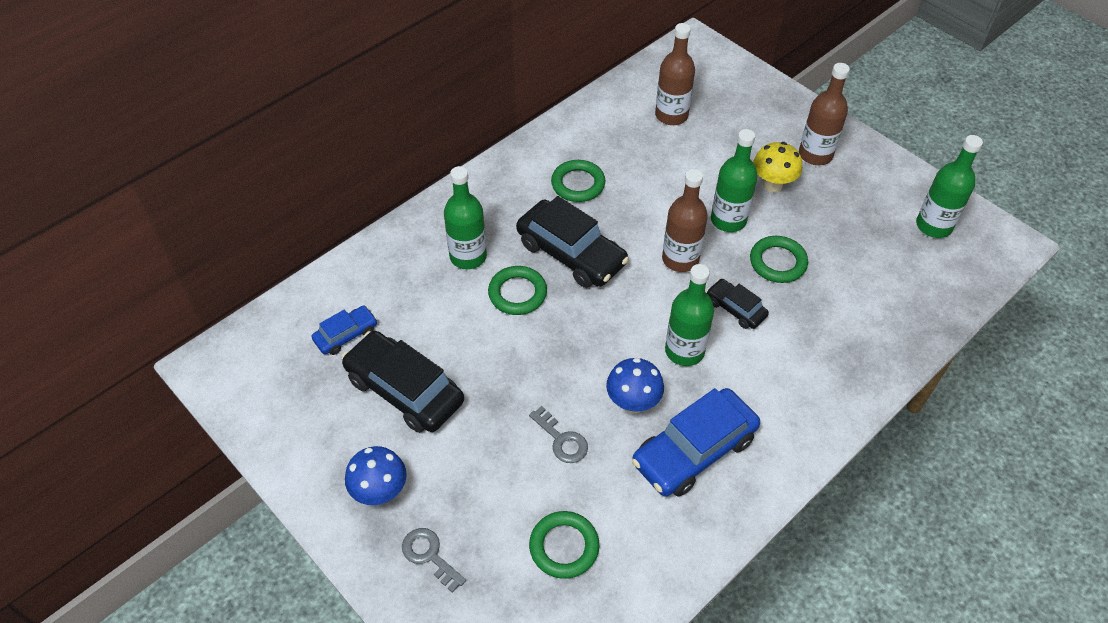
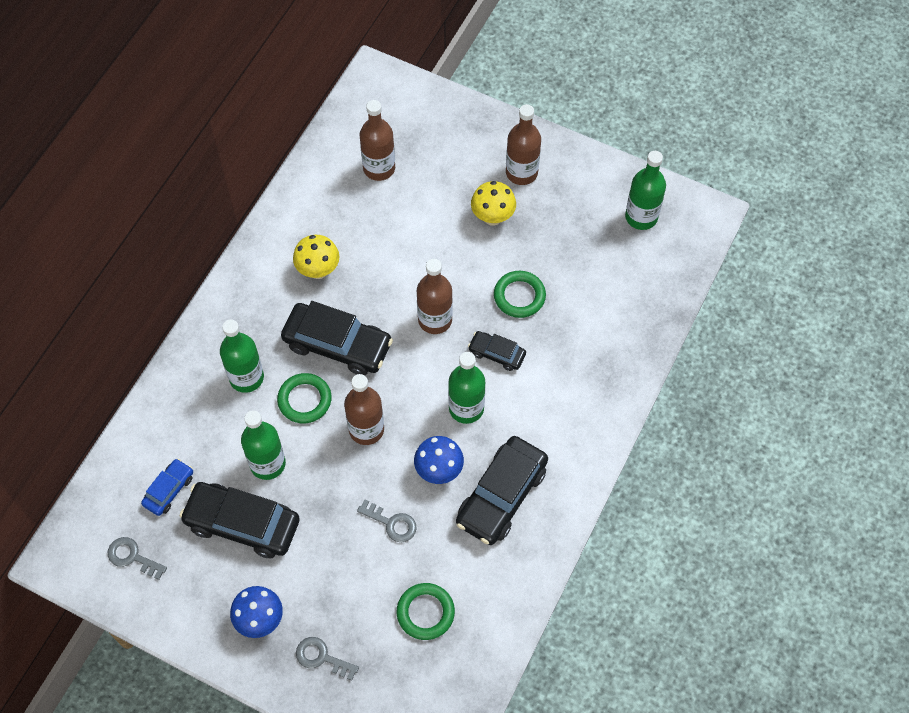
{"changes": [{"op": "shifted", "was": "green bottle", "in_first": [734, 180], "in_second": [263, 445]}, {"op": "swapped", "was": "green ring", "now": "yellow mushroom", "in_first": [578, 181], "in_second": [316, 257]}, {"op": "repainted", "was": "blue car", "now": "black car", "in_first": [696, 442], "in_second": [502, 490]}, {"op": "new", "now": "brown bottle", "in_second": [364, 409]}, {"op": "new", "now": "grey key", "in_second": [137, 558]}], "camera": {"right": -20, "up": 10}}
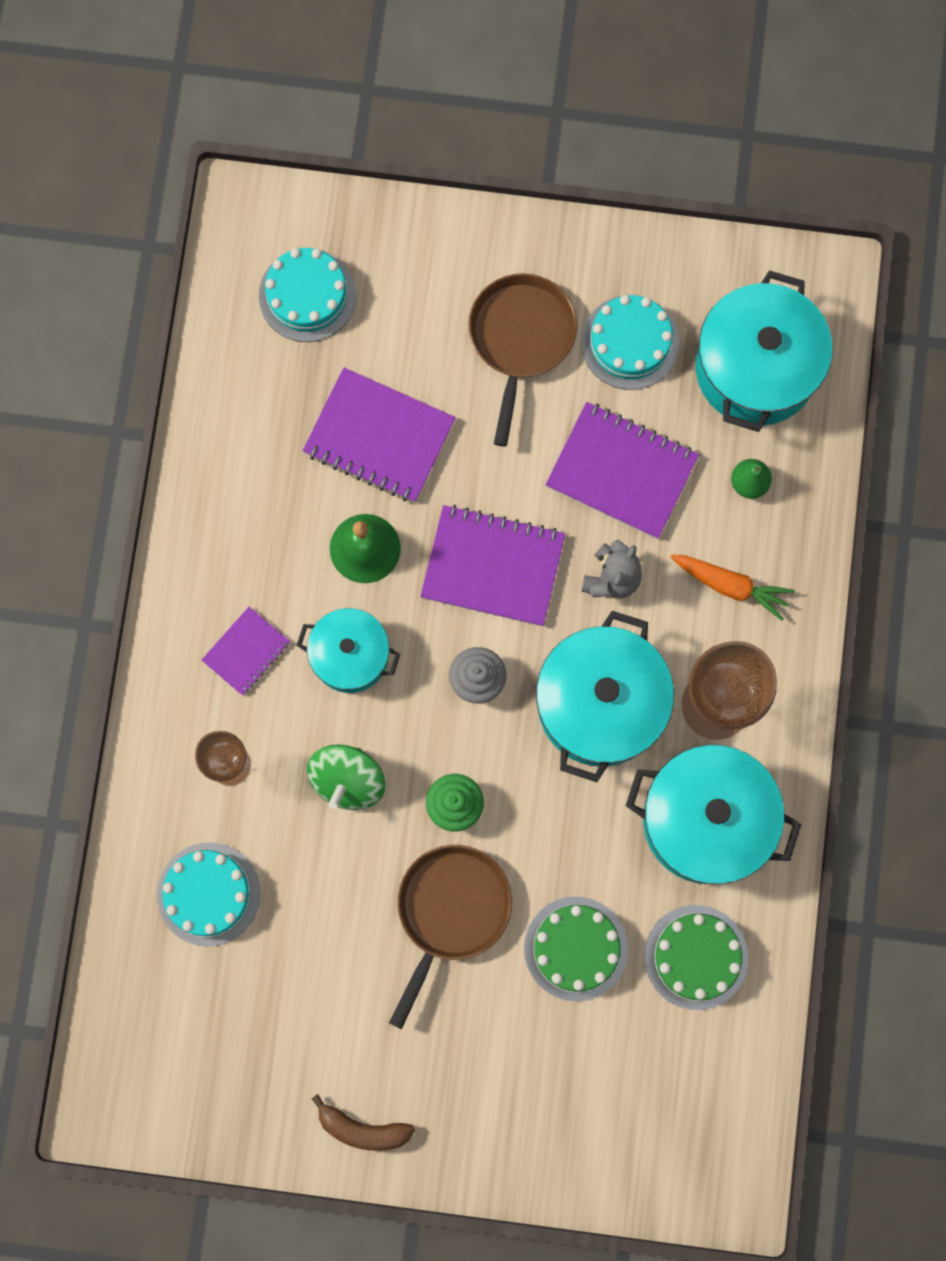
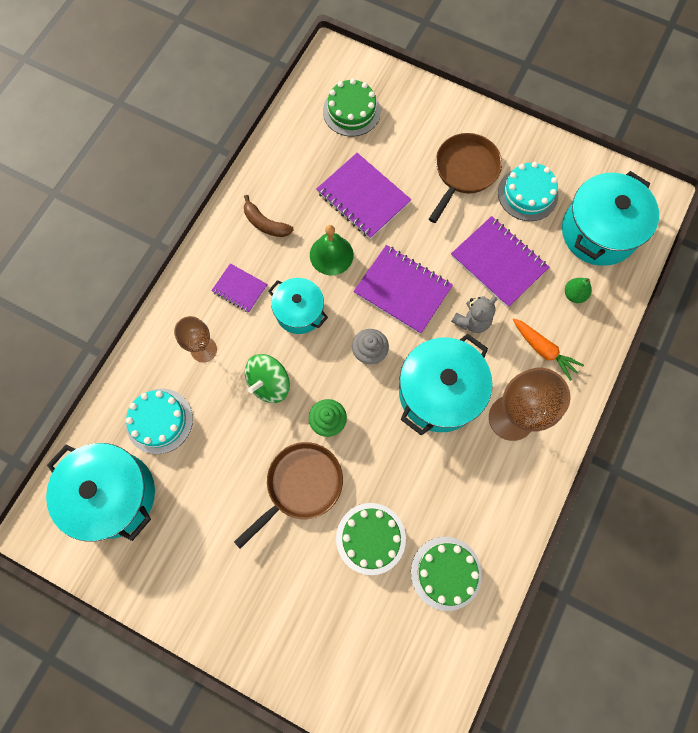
{"changes": [{"op": "repainted", "was": "turquoise cake", "now": "green cake", "in_first": [307, 295], "in_second": [352, 107]}, {"op": "rotated", "was": "purple notebook", "in_first": [246, 651], "in_second": [239, 288], "clockwise": 60}, {"op": "shifted", "was": "turquoise pot", "in_first": [713, 814], "in_second": [100, 492]}, {"op": "shifted", "was": "brown banana", "in_first": [363, 1122], "in_second": [269, 216]}], "camera": {"right": 20, "up": -5}}
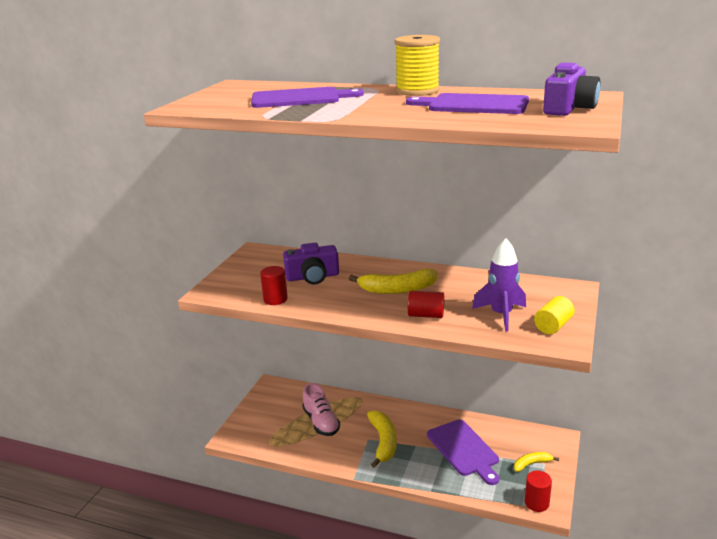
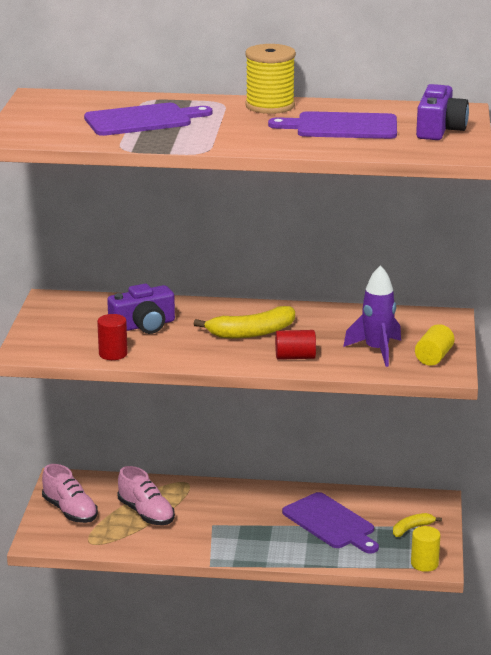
{"changes": [{"op": "gone", "was": "yellow banana", "in_first": [382, 439]}, {"op": "repainted", "was": "red cylinder", "now": "yellow cylinder", "in_first": [538, 491], "in_second": [425, 549]}, {"op": "new", "now": "pink shoe", "in_second": [70, 493]}], "camera": {"right": -15, "up": 0}}
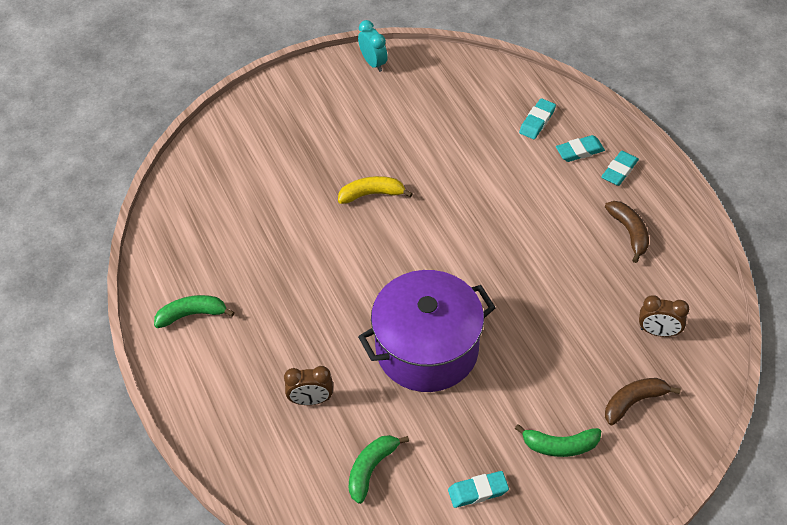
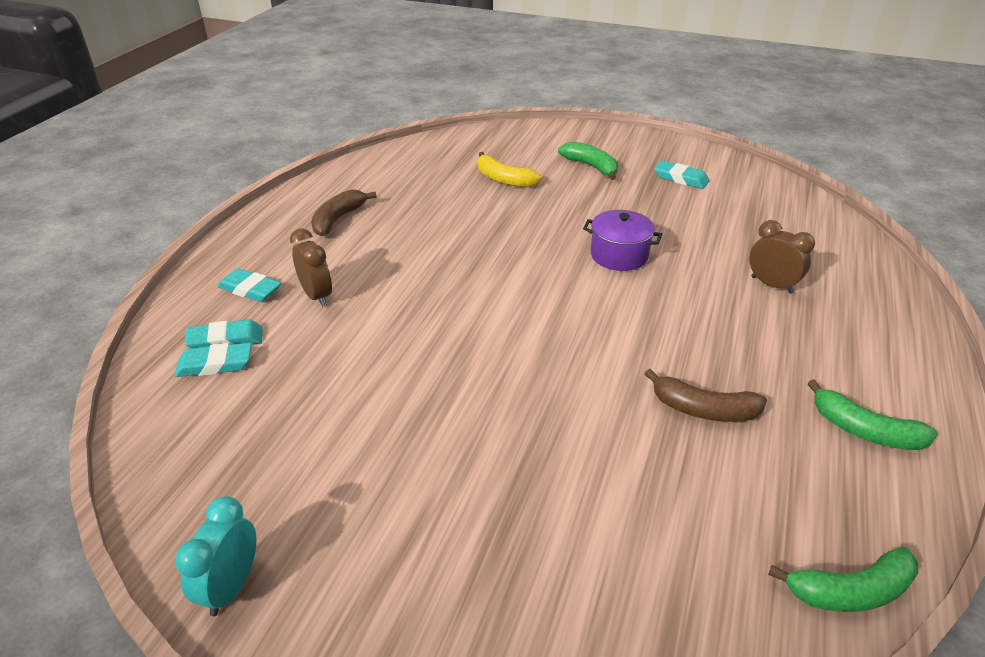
{"changes": [{"op": "shifted", "was": "turquoise eraser", "in_first": [620, 168], "in_second": [213, 360]}, {"op": "shifted", "was": "yellow banana", "in_first": [375, 190], "in_second": [510, 169]}, {"op": "scaled", "was": "purple pot", "in_first": [427, 331], "in_second": [622, 240], "ratio": 0.49}, {"op": "shifted", "was": "brown clock", "in_first": [664, 316], "in_second": [311, 267]}, {"op": "shifted", "was": "brown banana", "in_first": [642, 401], "in_second": [705, 395]}, {"op": "shifted", "was": "green banana", "in_first": [379, 469], "in_second": [843, 579]}], "camera": {"right": -135, "up": -15}}
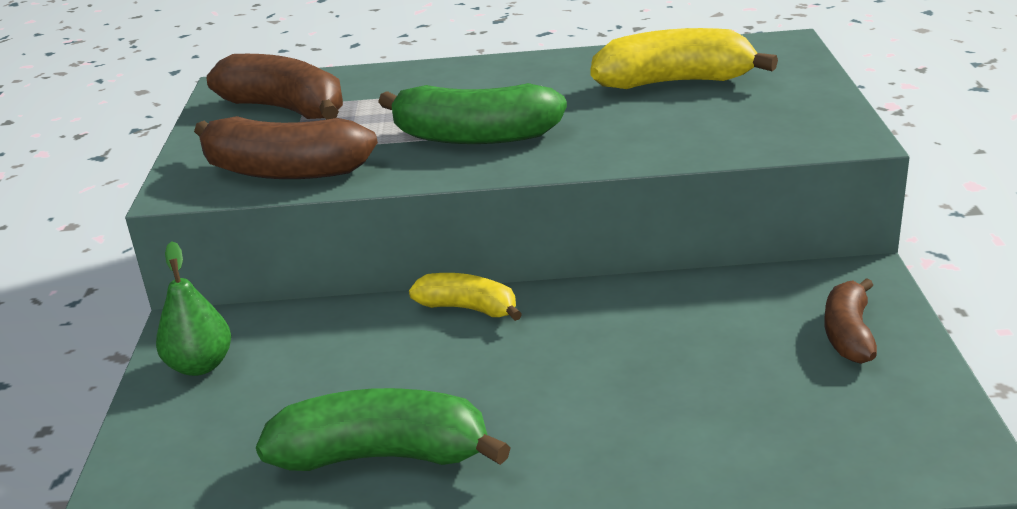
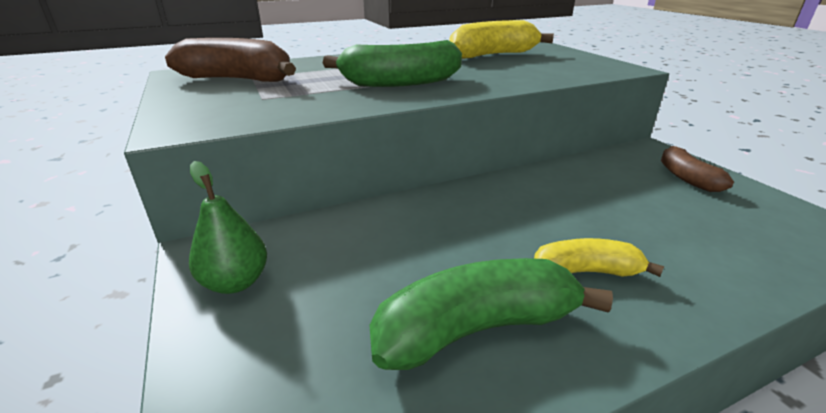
{"changes": [{"op": "gone", "was": "brown banana", "in_first": [286, 147]}, {"op": "shifted", "was": "yellow banana", "in_first": [465, 297], "in_second": [599, 257]}], "camera": {"right": -25, "up": 0}}
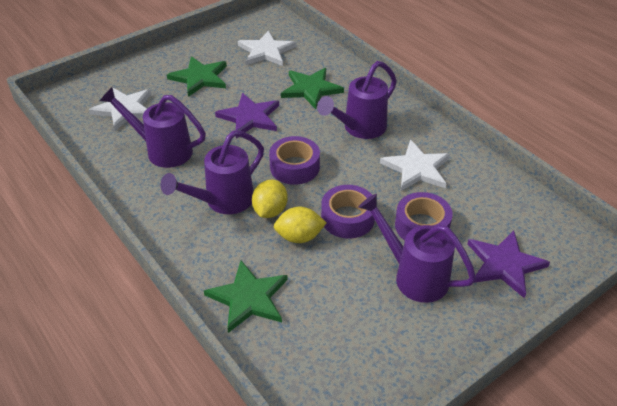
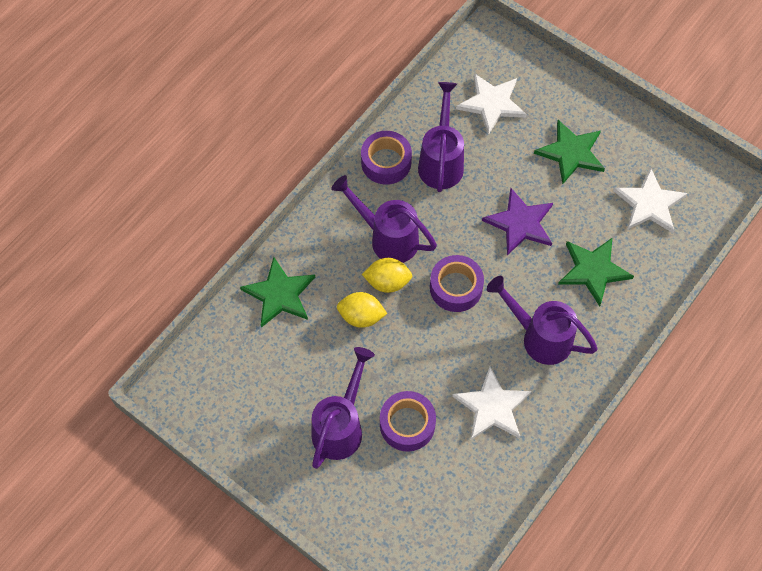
{"changes": [{"op": "shifted", "was": "purple tape", "in_first": [348, 211], "in_second": [386, 158]}, {"op": "rotated", "was": "yellow lemon", "in_first": [300, 225], "in_second": [362, 310], "clockwise": -60}, {"op": "gone", "was": "purple star", "in_first": [508, 264]}], "camera": {"right": 75, "up": 20}}
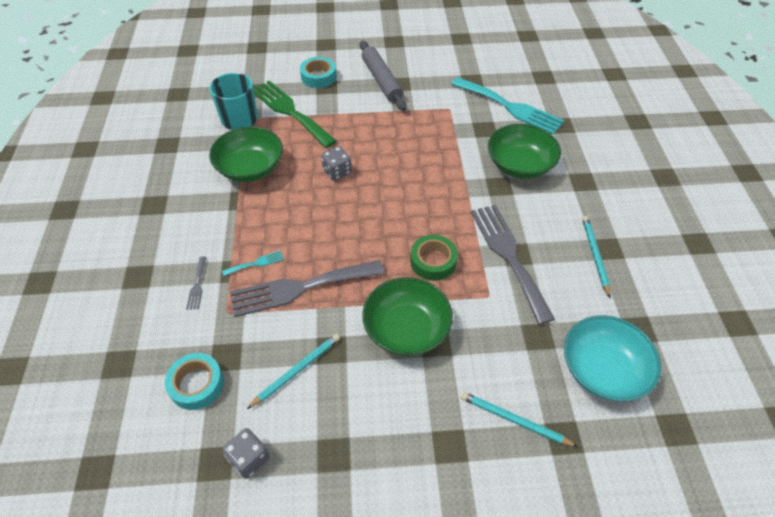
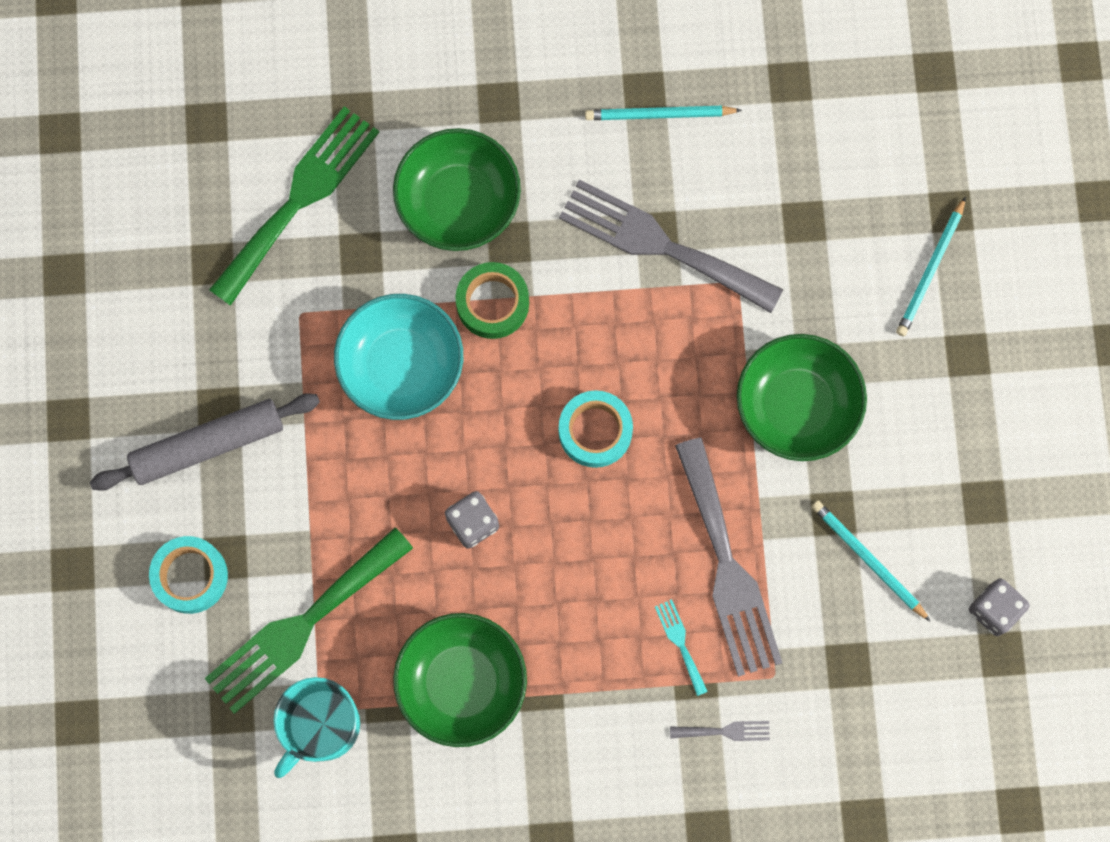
{"changes": [{"op": "repainted", "was": "turquoise fork", "now": "green fork", "in_first": [507, 106], "in_second": [294, 206]}, {"op": "rotated", "was": "grey fork", "in_first": [513, 265], "in_second": [671, 246], "clockwise": 45}, {"op": "shifted", "was": "green tape", "in_first": [434, 258], "in_second": [492, 300]}, {"op": "shifted", "was": "turquoise bowl", "in_first": [612, 358], "in_second": [398, 357]}, {"op": "shifted", "was": "turquoise tape", "in_first": [194, 381], "in_second": [596, 429]}], "camera": {"right": -90, "up": 25}}
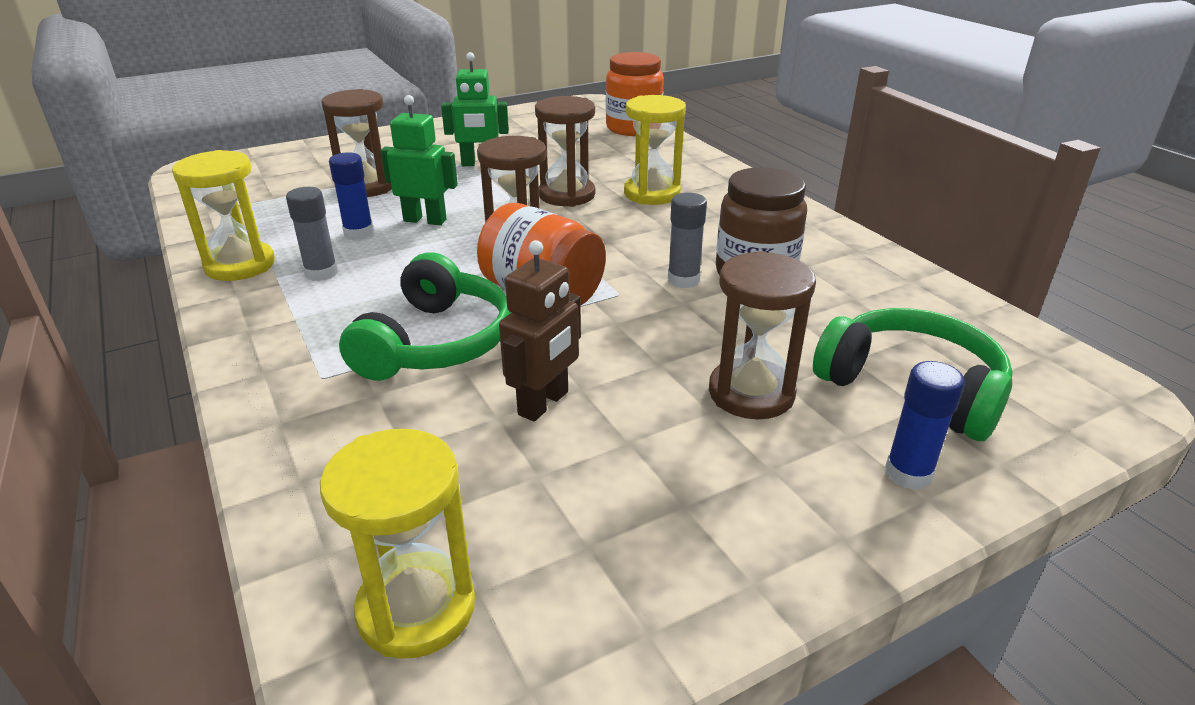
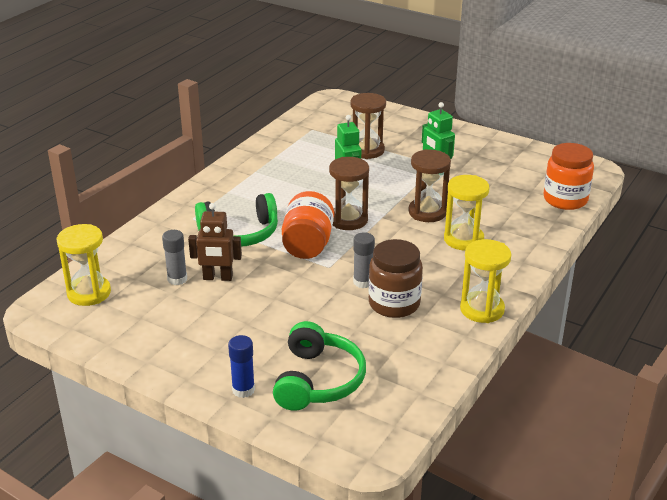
{"changes": [{"op": "shifted", "was": "yellow hourglass", "in_first": [223, 215], "in_second": [485, 281]}, {"op": "gone", "was": "blue glue stick", "in_first": [351, 196]}, {"op": "shifted", "was": "grey glue stick", "in_first": [312, 234], "in_second": [174, 257]}, {"op": "gone", "was": "brown hourglass", "in_first": [762, 335]}], "camera": {"right": 60, "up": 0}}
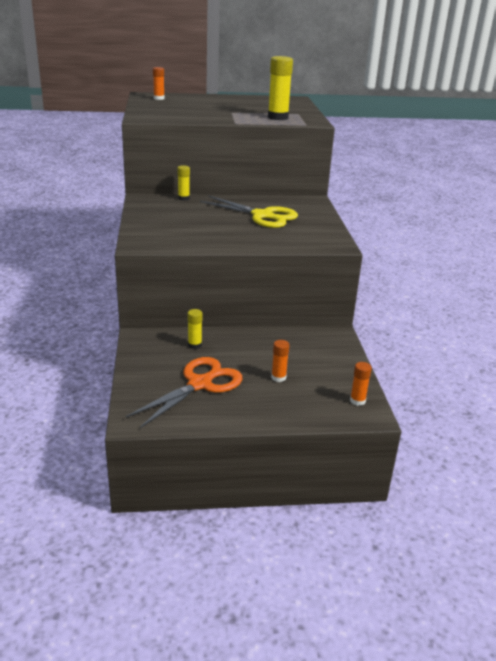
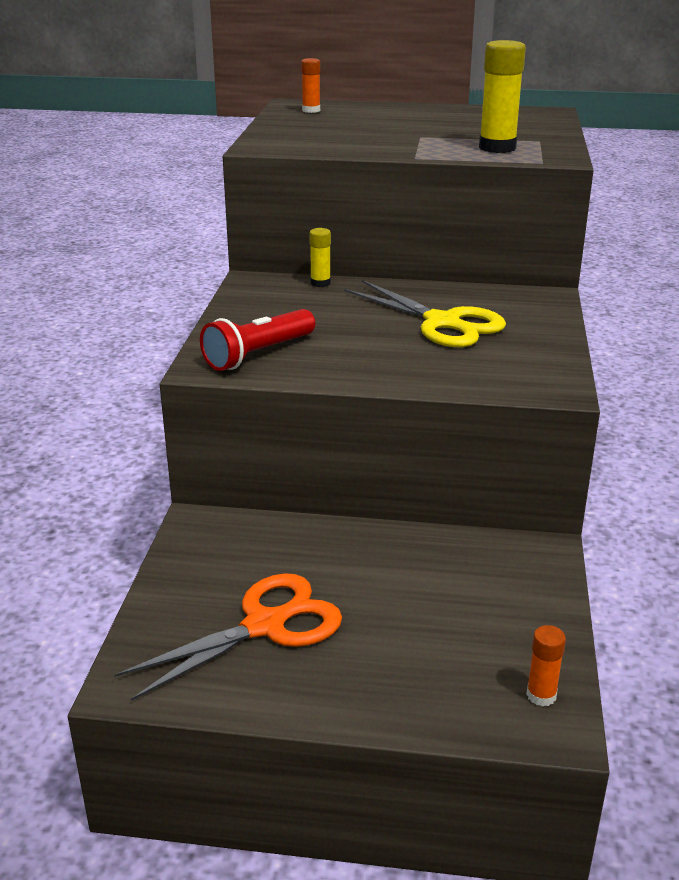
{"changes": [{"op": "gone", "was": "yellow glue stick", "in_first": [195, 329]}, {"op": "gone", "was": "orange glue stick", "in_first": [280, 361]}, {"op": "new", "now": "red flashlight", "in_second": [257, 340]}], "camera": {"right": 15, "up": 0}}
